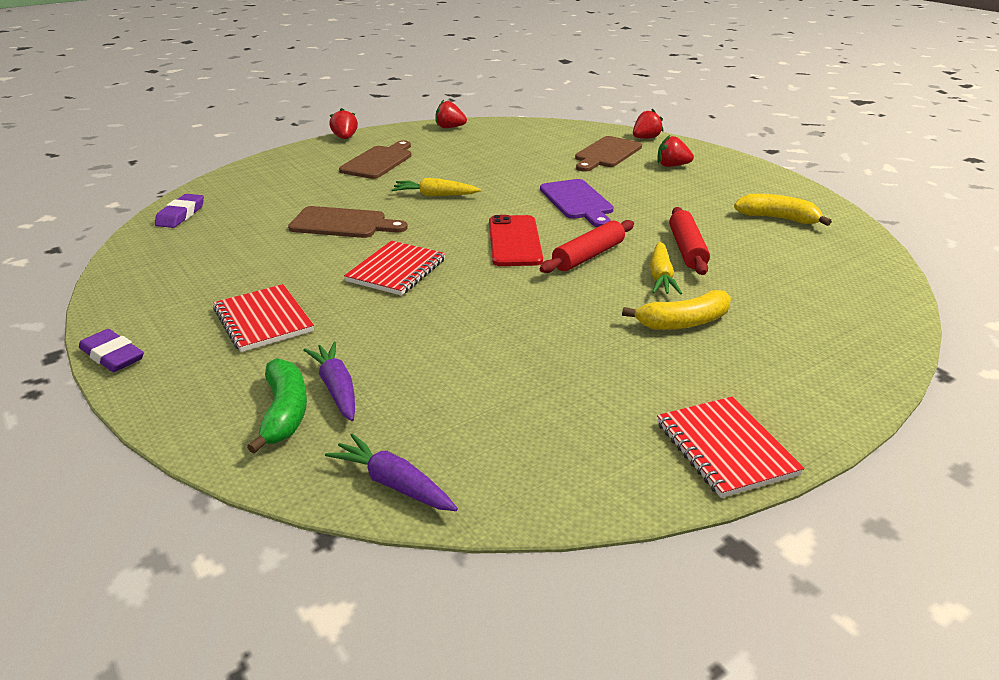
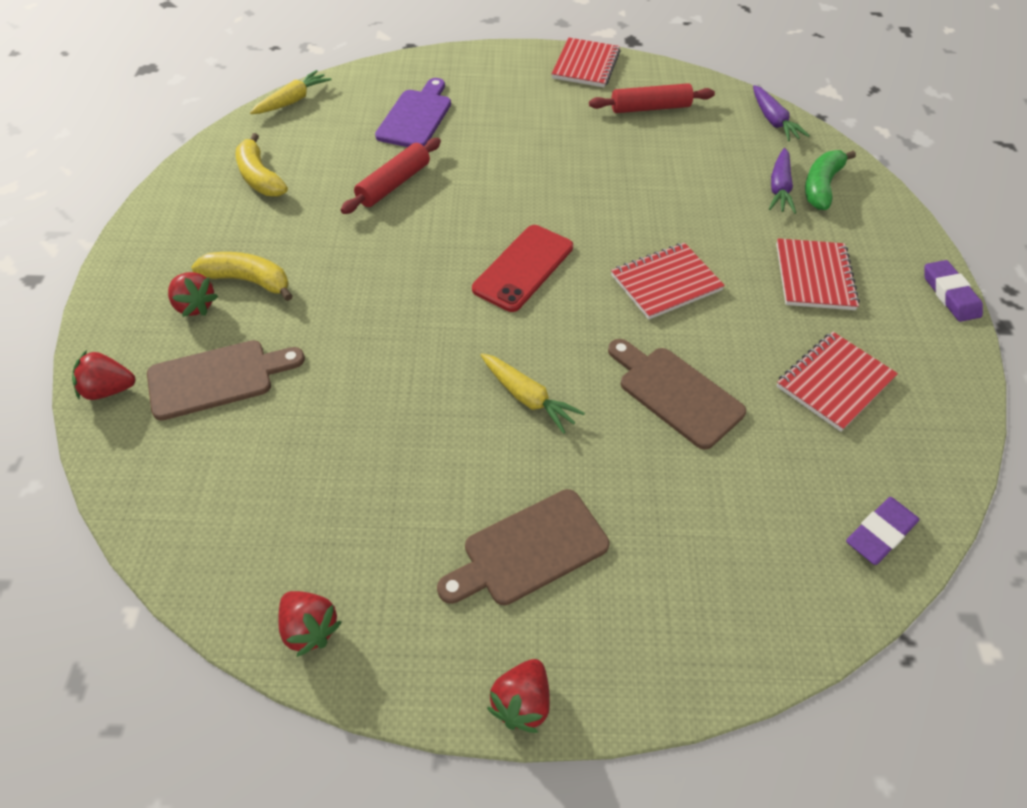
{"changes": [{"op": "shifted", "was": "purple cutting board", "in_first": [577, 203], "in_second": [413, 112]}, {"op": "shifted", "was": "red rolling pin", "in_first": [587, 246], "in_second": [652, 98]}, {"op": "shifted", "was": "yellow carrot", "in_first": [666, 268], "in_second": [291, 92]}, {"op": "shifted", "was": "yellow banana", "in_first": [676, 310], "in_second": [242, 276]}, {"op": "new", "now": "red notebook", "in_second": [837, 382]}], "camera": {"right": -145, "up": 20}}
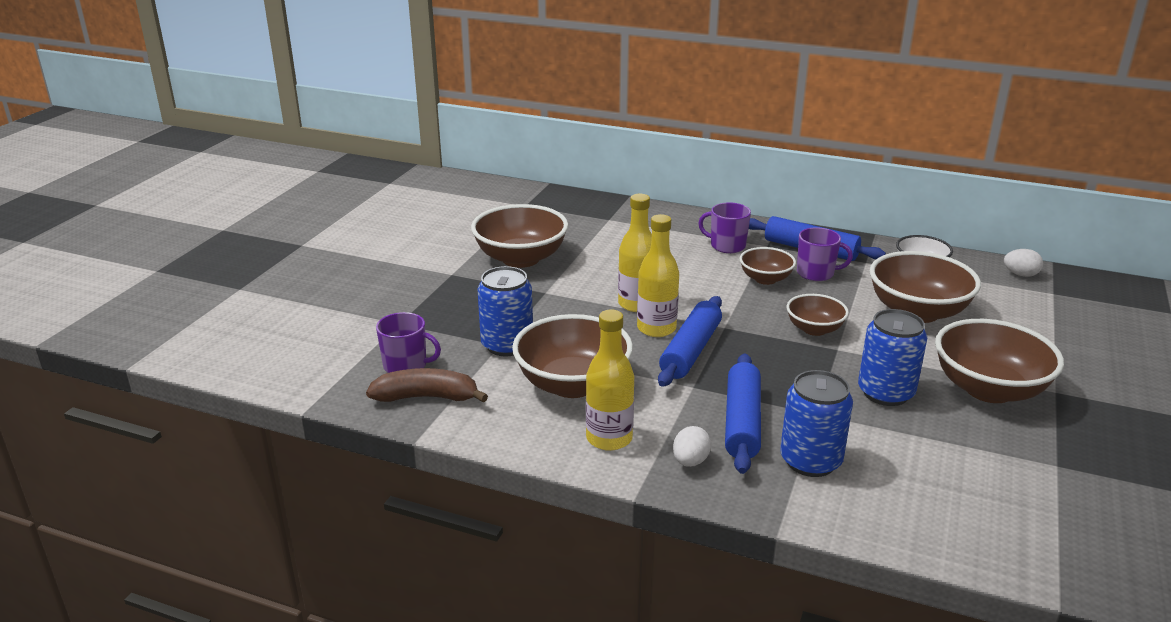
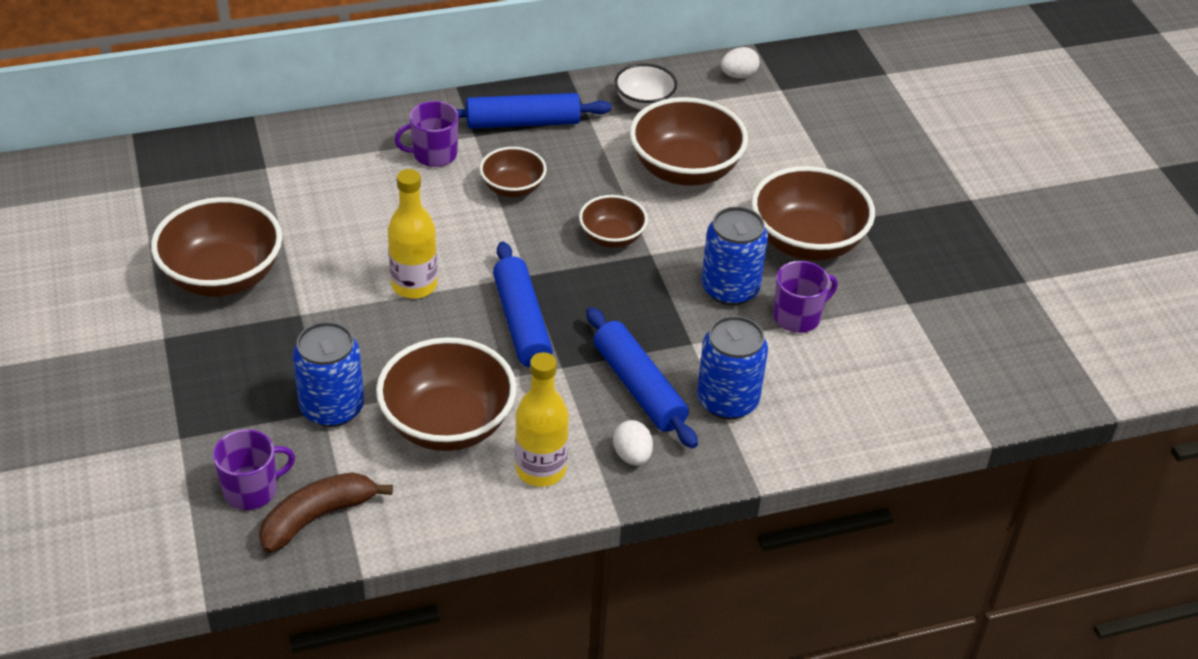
{"changes": [{"op": "gone", "was": "yellow bottle", "in_first": [658, 275]}, {"op": "shifted", "was": "purple mug", "in_first": [825, 254], "in_second": [805, 297]}], "camera": {"right": -40, "up": 15}}
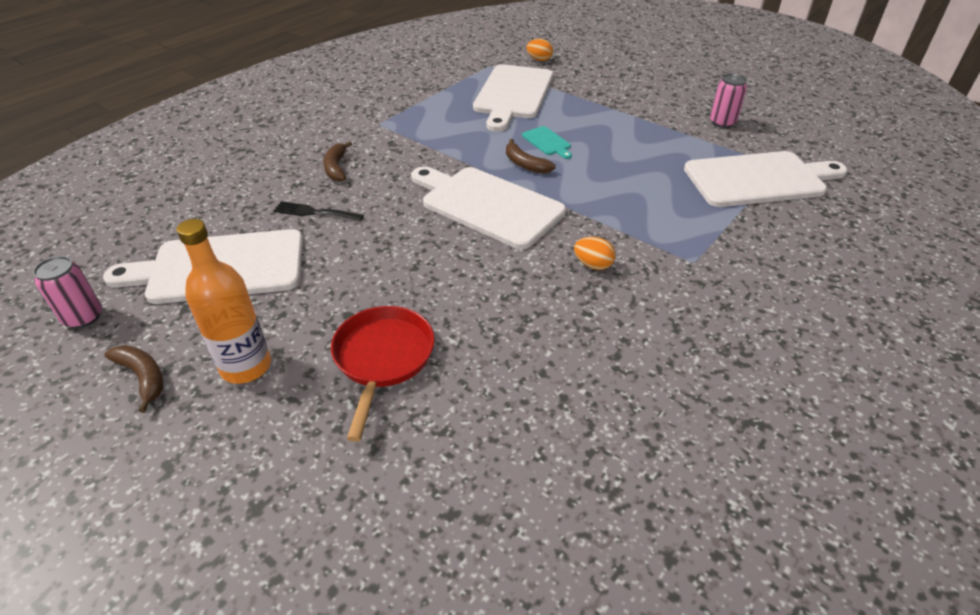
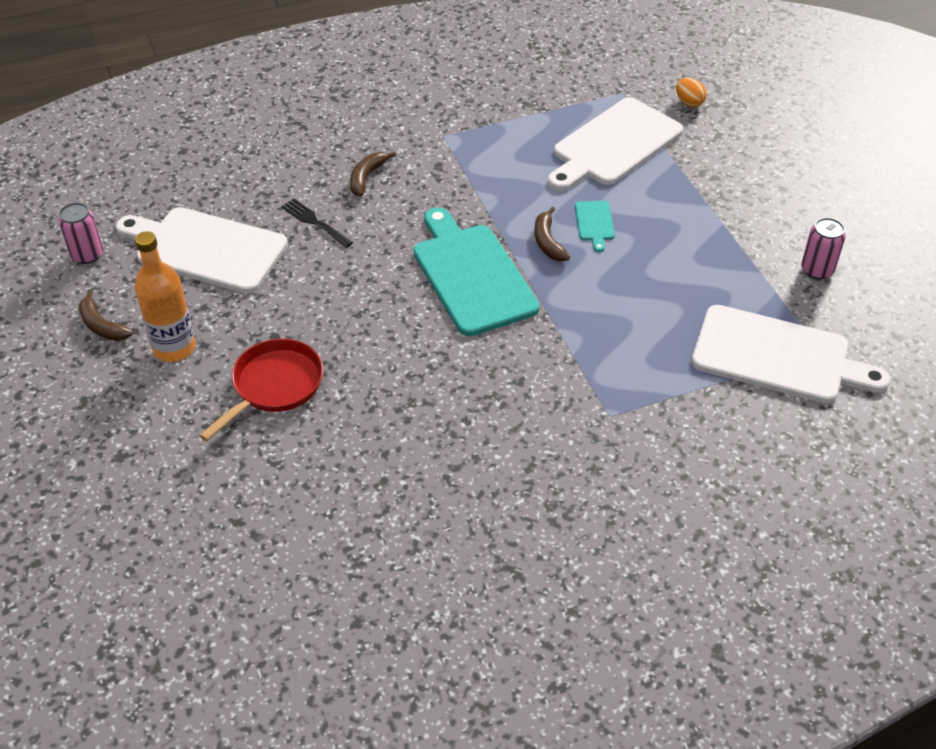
{"changes": [{"op": "repainted", "was": "white cutting board", "now": "turquoise cutting board", "in_first": [488, 207], "in_second": [477, 272]}, {"op": "gone", "was": "orange egg", "in_first": [595, 253]}, {"op": "rotated", "was": "brown banana", "in_first": [134, 379], "in_second": [106, 315], "clockwise": 150}], "camera": {"right": 30, "up": 5}}
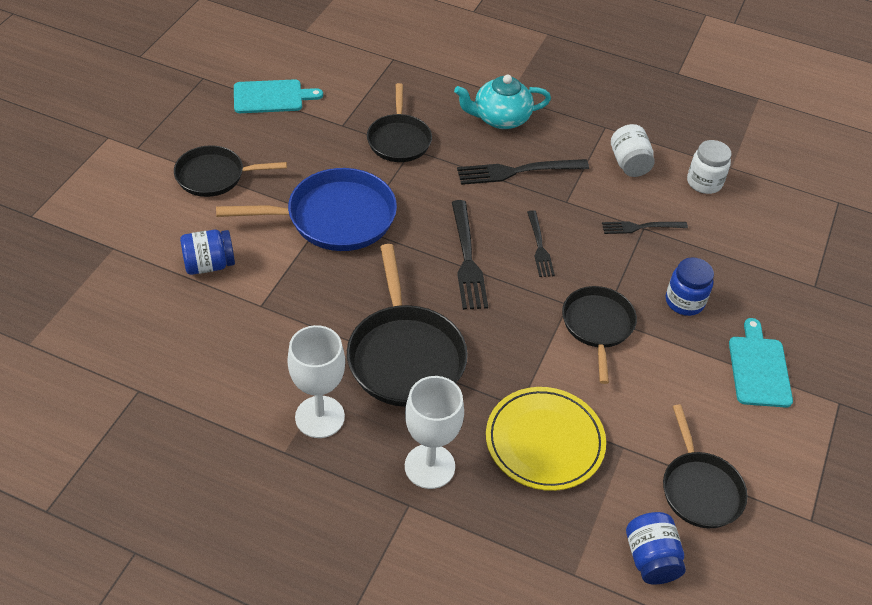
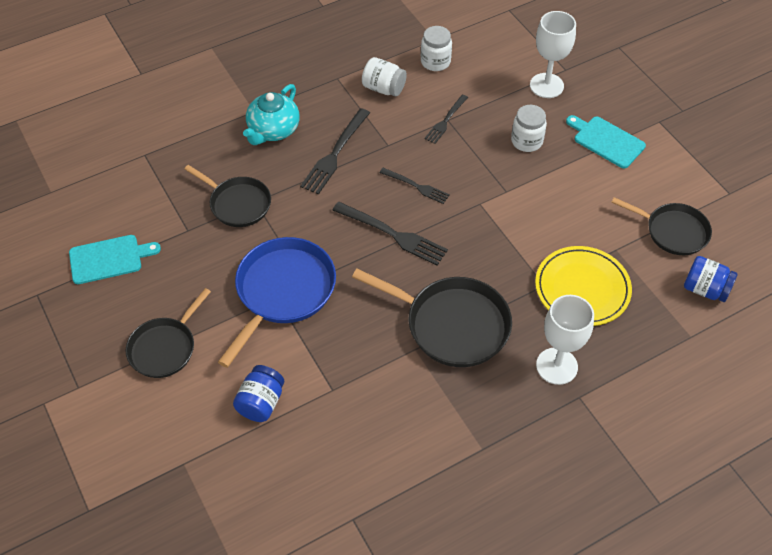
{"changes": [{"op": "rotated", "was": "turquoise cutting board", "in_first": [278, 96], "in_second": [115, 259], "clockwise": 45}, {"op": "repainted", "was": "blue jar", "now": "white jar", "in_first": [690, 286], "in_second": [529, 128]}, {"op": "gone", "was": "black pan", "in_first": [599, 335]}, {"op": "shifted", "was": "white goblet", "in_first": [316, 381], "in_second": [553, 54]}], "camera": {"right": -50, "up": 5}}
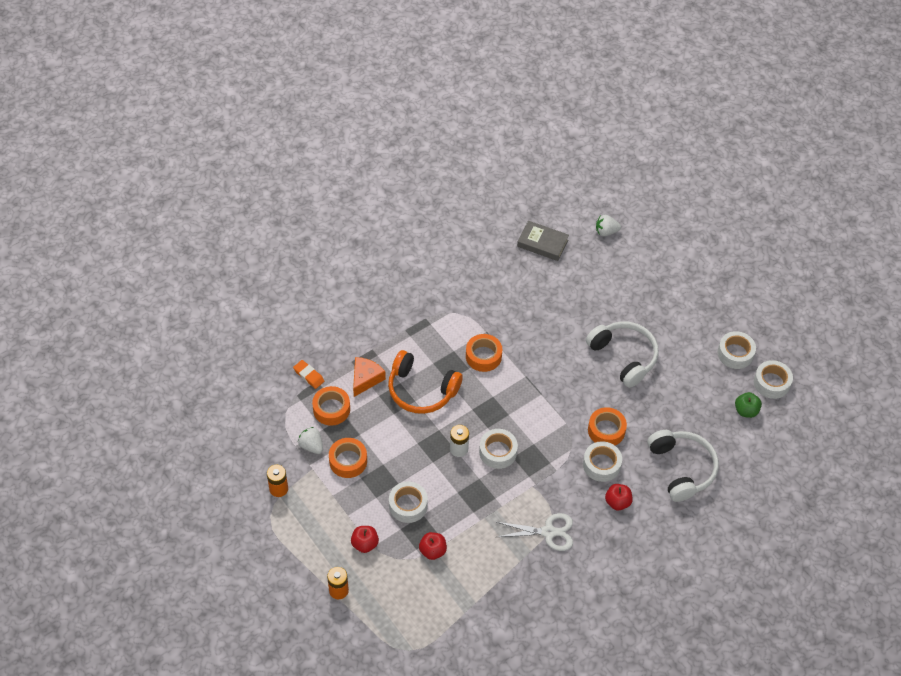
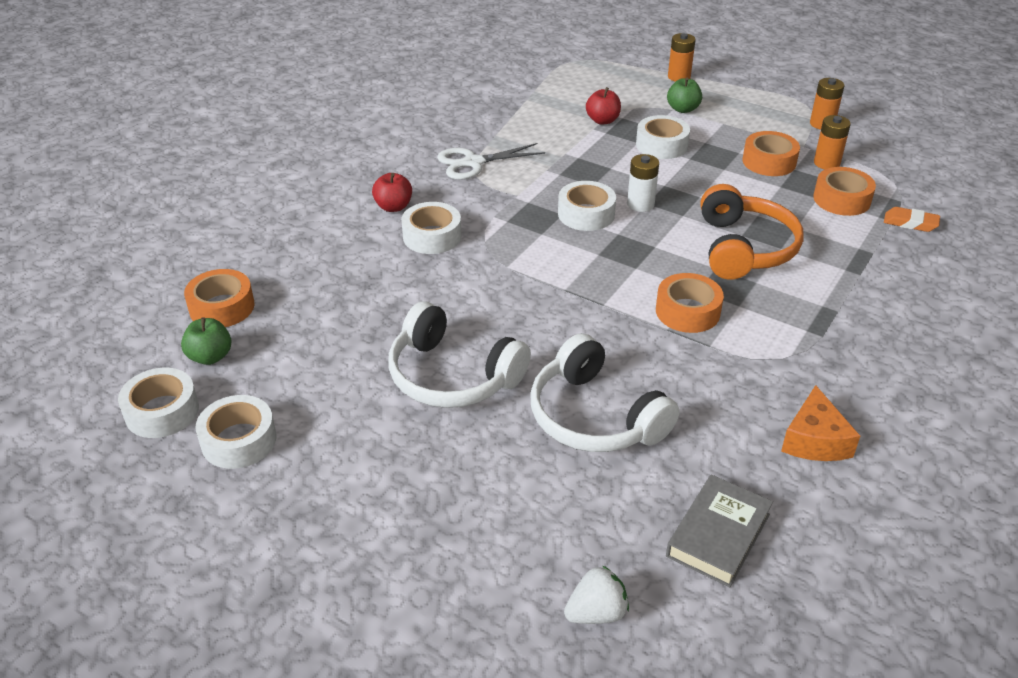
{"changes": [{"op": "rotated", "was": "grey book", "in_first": [543, 241], "in_second": [719, 531], "clockwise": -60}, {"op": "rotated", "was": "orange headphones", "in_first": [425, 382], "in_second": [752, 232], "clockwise": 90}, {"op": "shifted", "was": "orange cheese", "in_first": [369, 377], "in_second": [820, 423]}, {"op": "shifted", "was": "orange tape", "in_first": [607, 426], "in_second": [219, 298]}, {"op": "swapped", "was": "white strawberry", "now": "orange battery", "in_first": [310, 440], "in_second": [832, 142]}, {"op": "shifted", "was": "white headphones", "in_first": [683, 466], "in_second": [605, 392]}, {"op": "repainted", "was": "red apple", "now": "green apple", "in_first": [365, 539], "in_second": [684, 95]}], "camera": {"right": 160, "up": -15}}
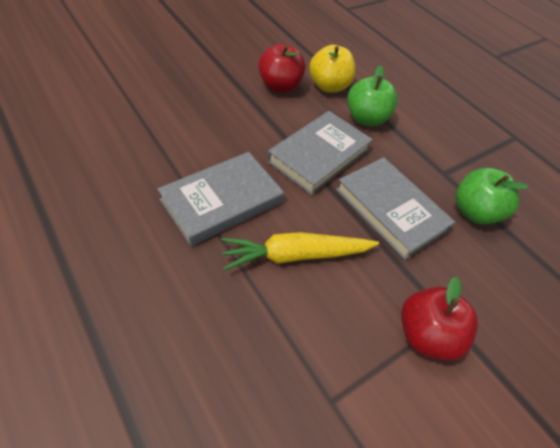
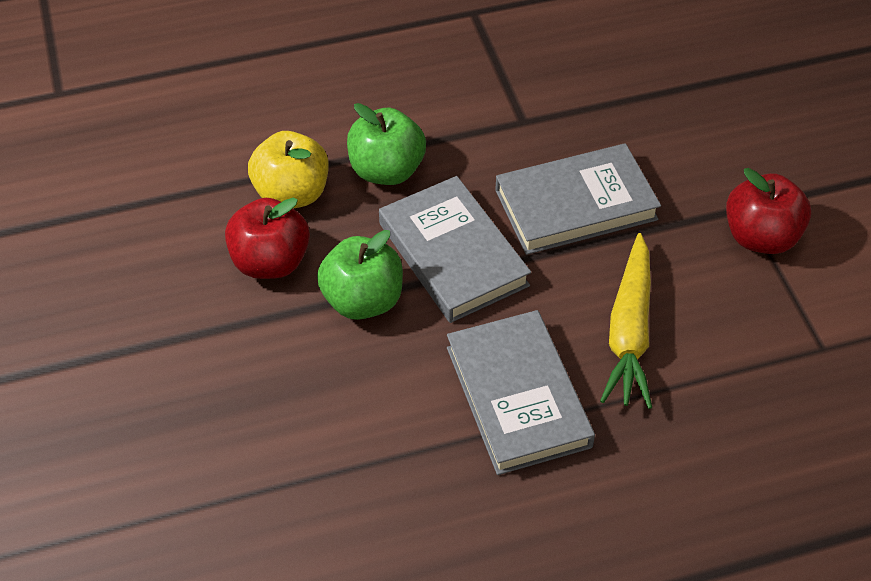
{"changes": [{"op": "shifted", "was": "green apple", "in_first": [492, 196], "in_second": [360, 275]}], "camera": {"right": -65, "up": 0}}
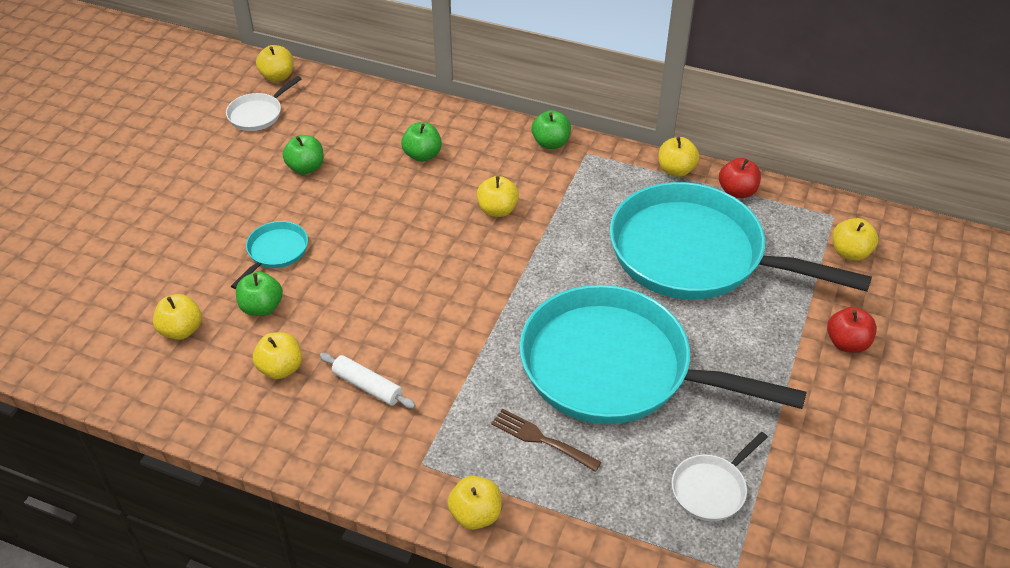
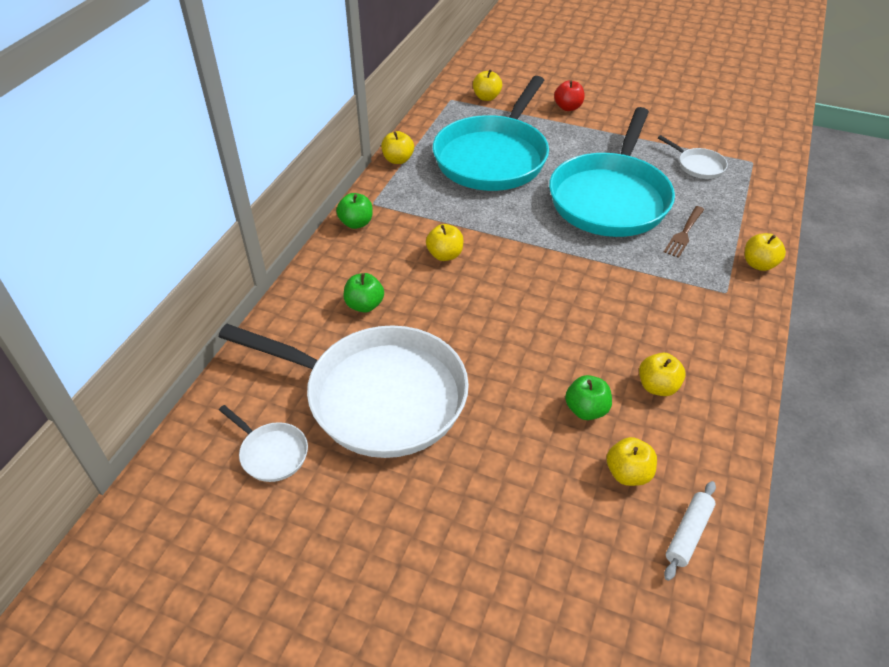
{"changes": [{"op": "gone", "was": "yellow apple", "in_first": [275, 63]}, {"op": "swapped", "was": "green apple", "now": "white pan", "in_first": [303, 155], "in_second": [344, 391]}, {"op": "gone", "was": "red apple", "in_first": [740, 178]}, {"op": "gone", "was": "turquoise pan", "in_first": [269, 255]}, {"op": "shifted", "was": "white rolling pin", "in_first": [368, 380], "in_second": [690, 531]}], "camera": {"right": -90, "up": 0}}
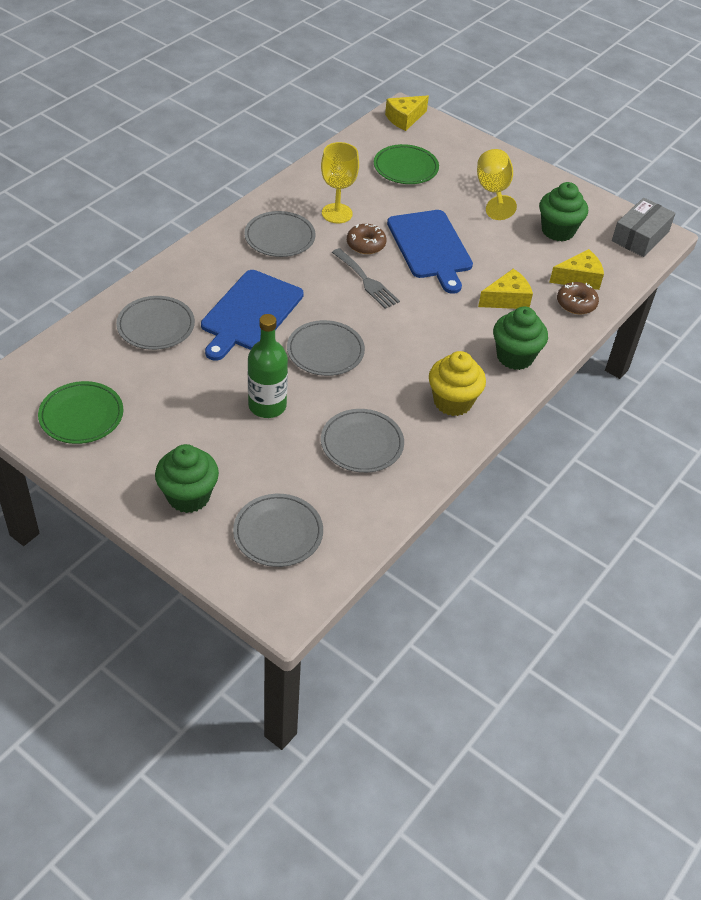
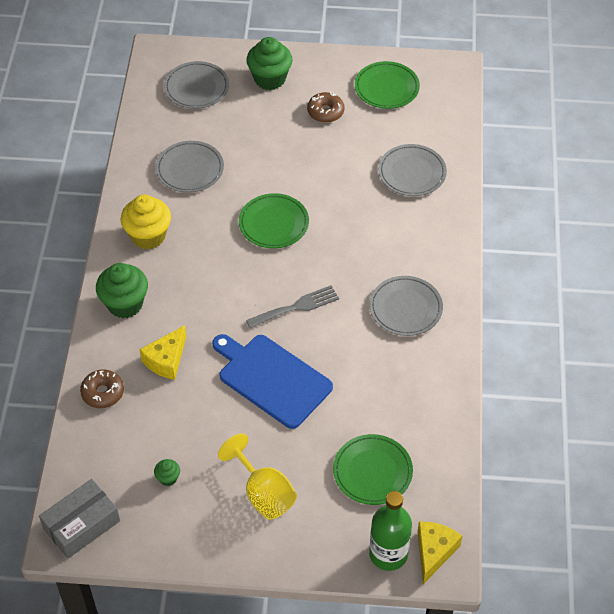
{"changes": [{"op": "gone", "was": "yellow goblet", "in_first": [340, 182]}, {"op": "scaled", "was": "green cupcake", "in_first": [563, 212], "in_second": [167, 472], "ratio": 0.46}, {"op": "rotated", "was": "grey box", "in_first": [644, 227], "in_second": [79, 519], "clockwise": 45}, {"op": "shifted", "was": "brown donut", "in_first": [367, 239], "in_second": [326, 107]}, {"op": "rotated", "was": "grey fork", "in_first": [366, 278], "in_second": [292, 307], "clockwise": 135}, {"op": "gone", "was": "yellow cheese", "in_first": [576, 269]}, {"op": "gone", "was": "blue cutting board", "in_first": [252, 315]}, {"op": "shifted", "was": "green bottle", "in_first": [268, 366], "in_second": [390, 531]}, {"op": "repainted", "was": "grey plate", "now": "green plate", "in_first": [326, 348], "in_second": [274, 221]}], "camera": {"right": 150, "up": 5}}
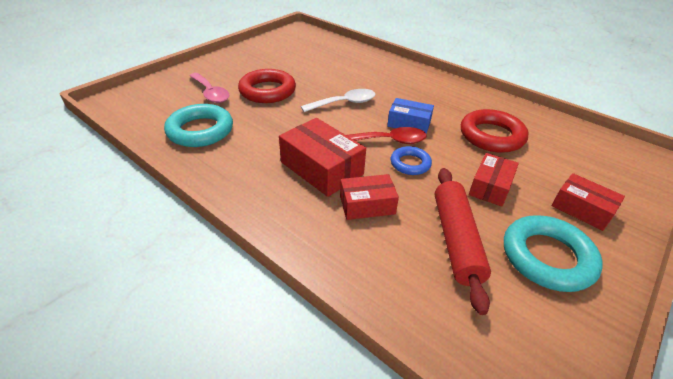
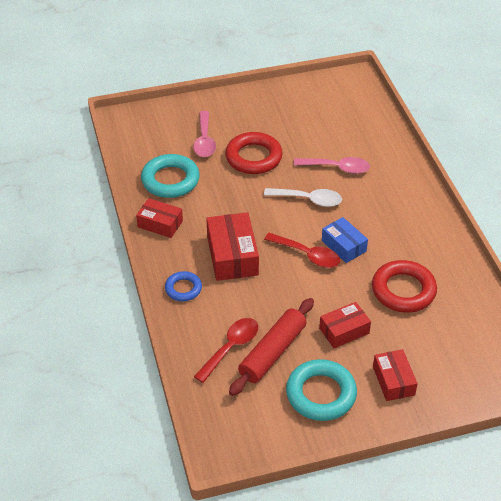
{"changes": [{"op": "shifted", "was": "blue ring", "in_first": [411, 160], "in_second": [183, 286]}, {"op": "shifted", "was": "red box", "in_first": [369, 197], "in_second": [159, 218]}, {"op": "new", "now": "pink spoon", "in_second": [332, 165]}, {"op": "new", "now": "red spoon", "in_second": [226, 350]}], "camera": {"right": 35, "up": 5}}
